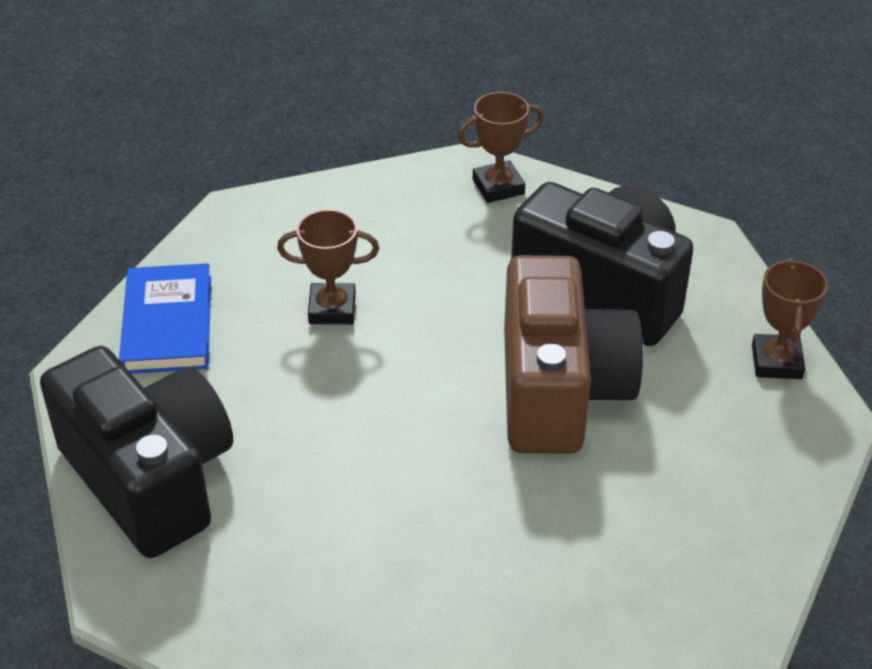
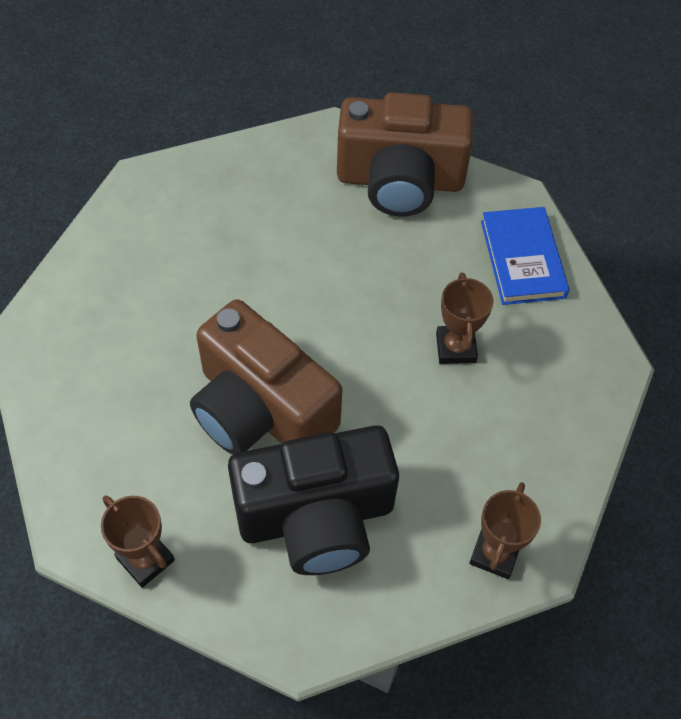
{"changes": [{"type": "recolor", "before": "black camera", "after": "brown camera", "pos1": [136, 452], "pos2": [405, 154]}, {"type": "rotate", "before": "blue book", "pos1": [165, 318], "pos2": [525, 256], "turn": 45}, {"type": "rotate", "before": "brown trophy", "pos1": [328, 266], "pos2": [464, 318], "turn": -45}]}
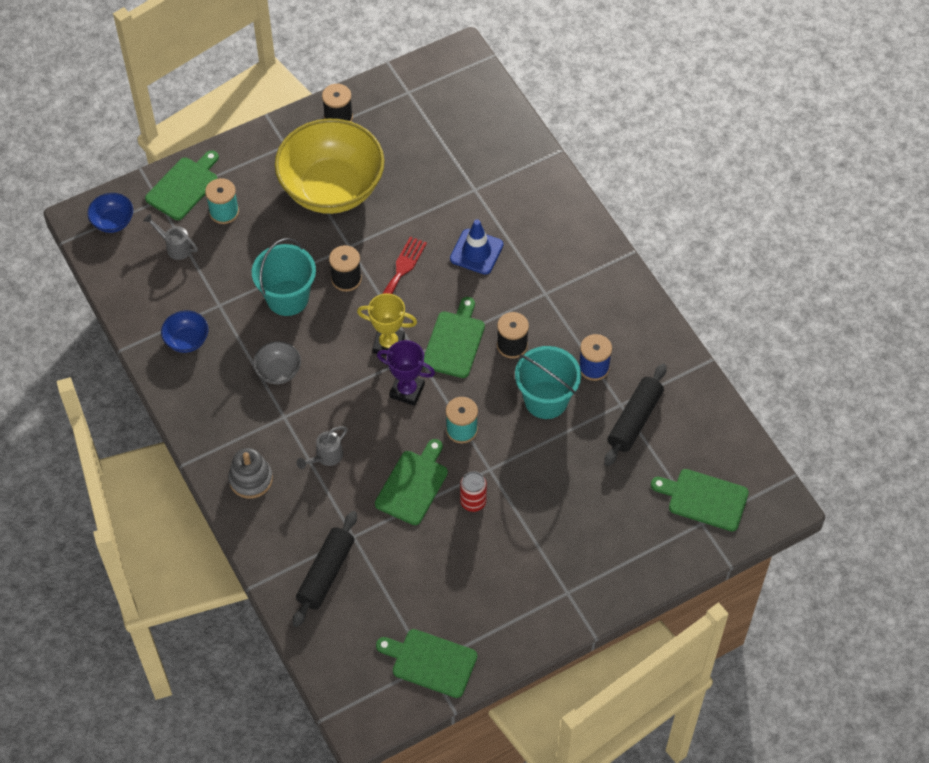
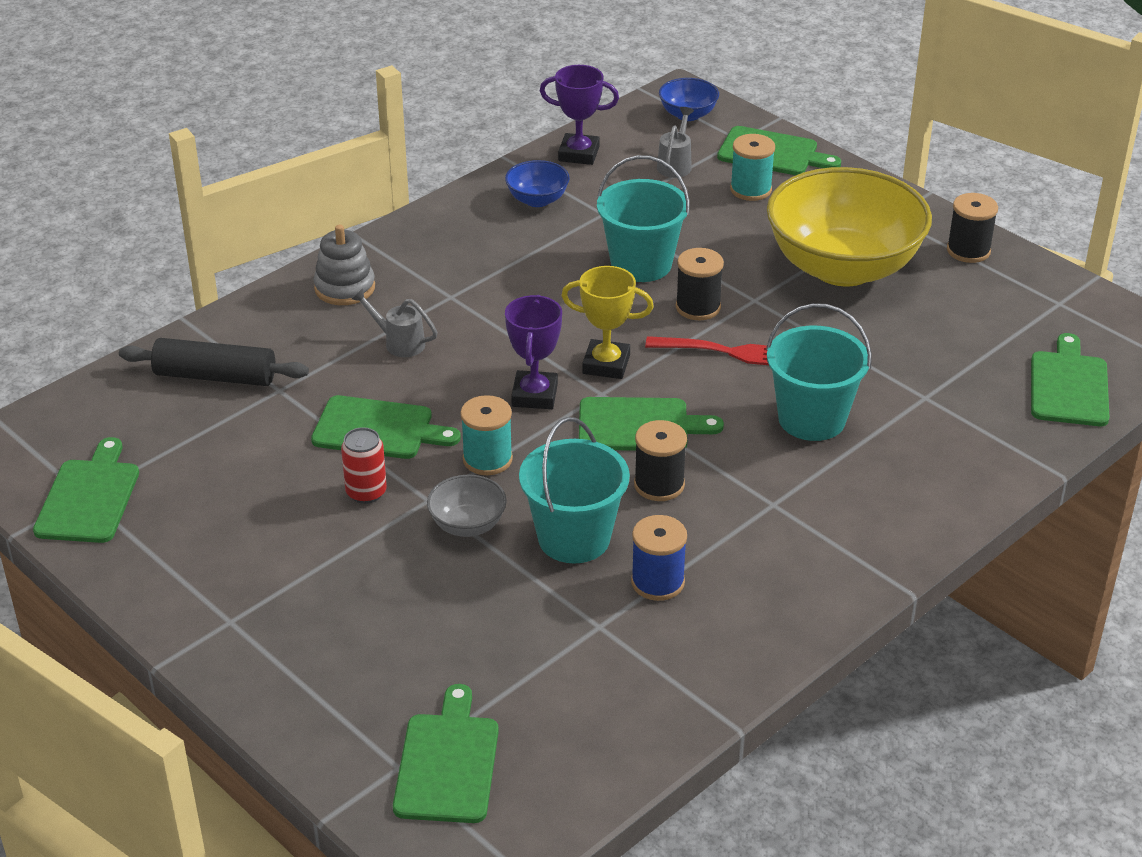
{"changes": [{"type": "move", "before": "grey bowl", "pos1": [277, 362], "pos2": [467, 506]}, {"type": "rotate", "before": "yellow trophy", "pos1": [387, 324], "pos2": [607, 322], "turn": -75}, {"type": "replace", "before": "blue traffic cone", "after": "turquoise bucket", "pos1": [476, 247], "pos2": [819, 372]}, {"type": "delete", "before": "black rolling pin", "pos1": [635, 414]}, {"type": "insert", "after": "purple trophy", "pos2": [579, 115]}, {"type": "insert", "after": "green cutting board", "pos2": [1070, 379]}]}
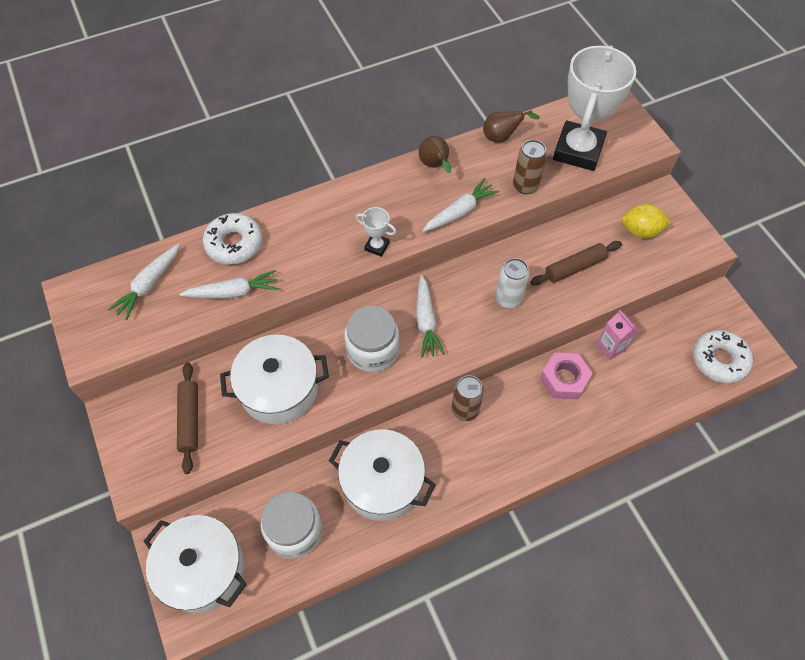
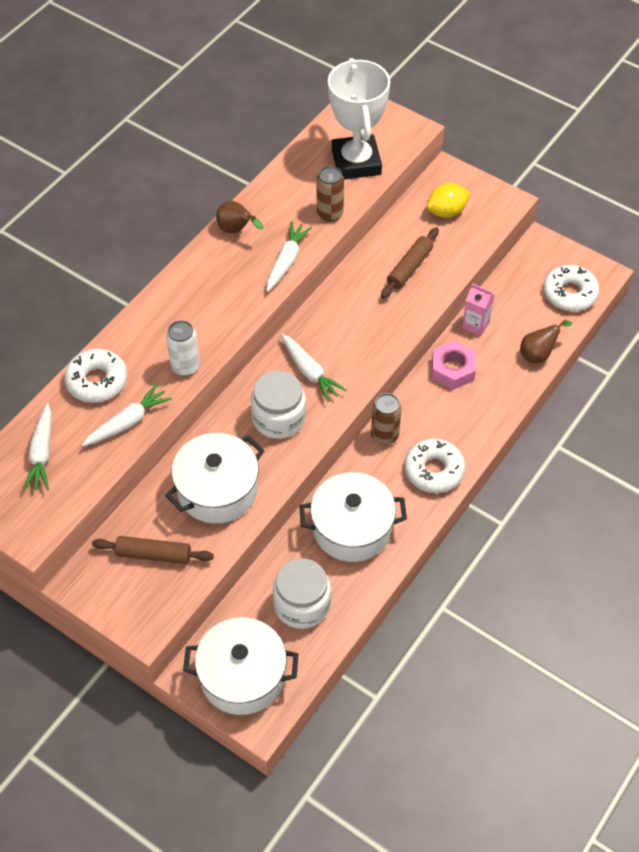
{"changes": [{"type": "rotate", "before": "brown rolling pin", "pos1": [187, 418], "pos2": [153, 550], "turn": -45}, {"type": "delete", "before": "white trophy", "pos1": [376, 232]}, {"type": "move", "before": "brown pear", "pos1": [511, 126], "pos2": [546, 341]}, {"type": "move", "before": "white can", "pos1": [512, 283], "pos2": [183, 348]}, {"type": "insert", "after": "white donut", "pos2": [434, 466]}]}
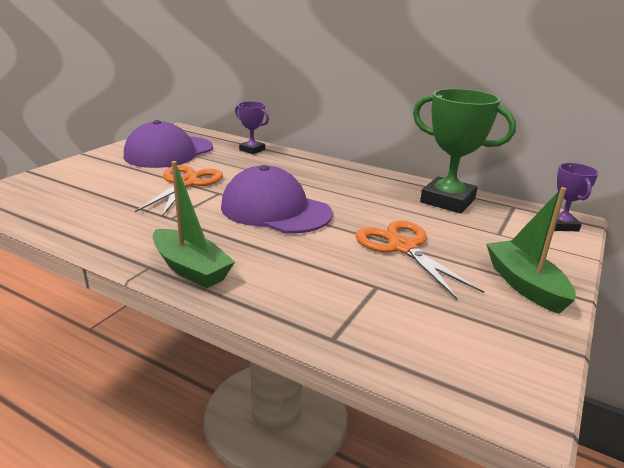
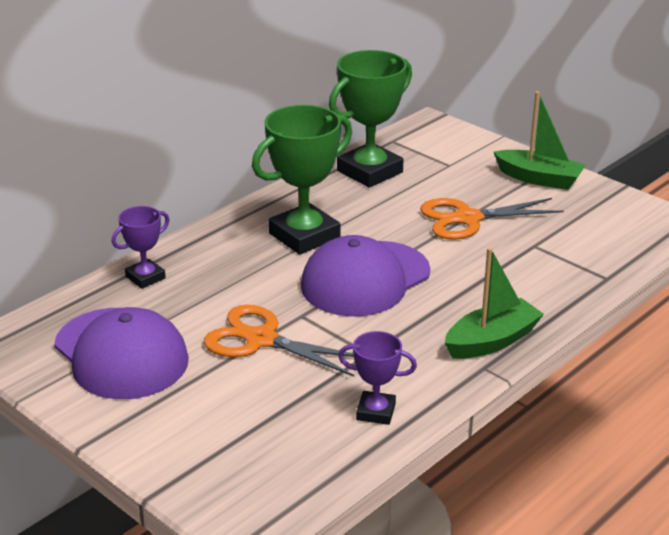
{"changes": [{"type": "rotate", "before": "green boat", "pos1": [531, 250], "pos2": [540, 140], "turn": -150}, {"type": "move", "before": "purple trophy", "pos1": [576, 197], "pos2": [377, 378]}, {"type": "insert", "after": "green trophy", "pos2": [302, 179]}]}
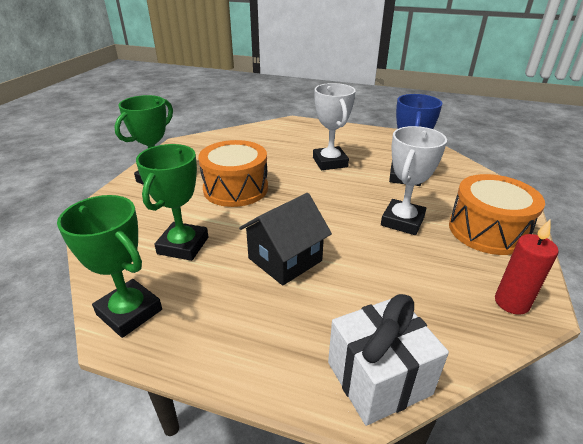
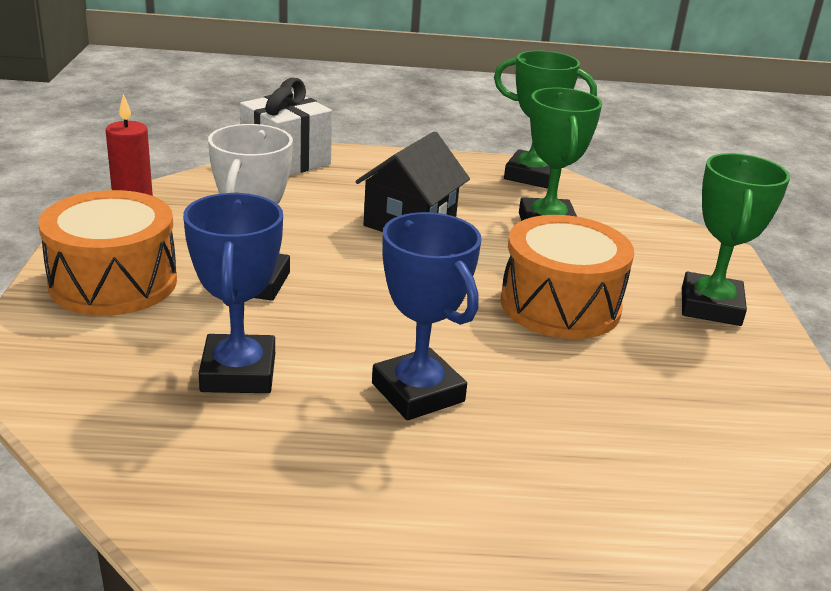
{"changes": [{"type": "recolor", "before": "white trophy", "after": "blue trophy", "pos1": [334, 126], "pos2": [427, 316]}]}
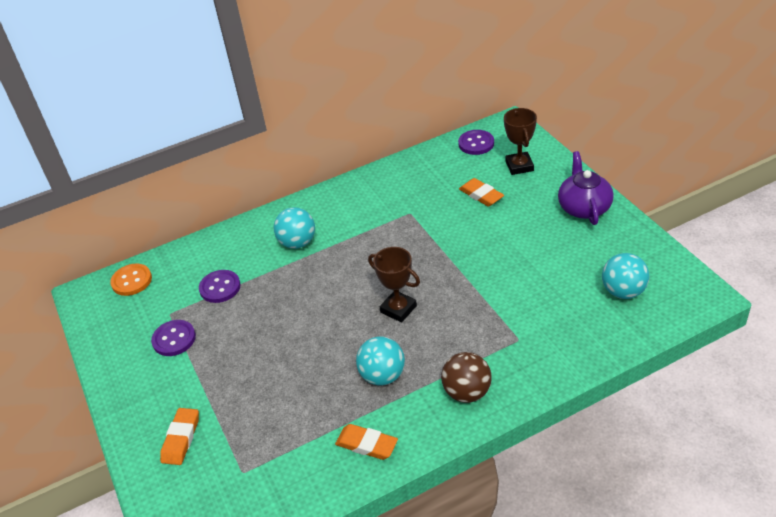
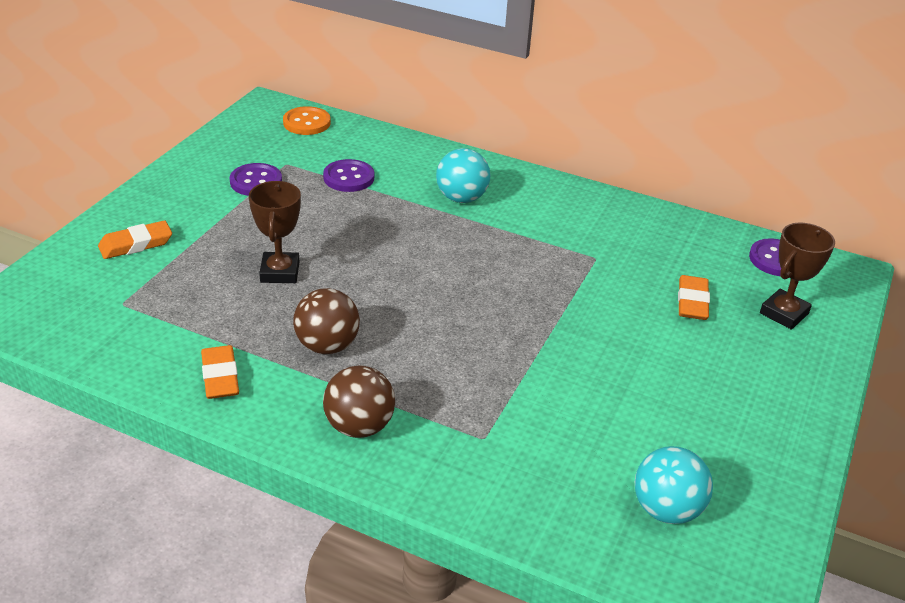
{"changes": [{"type": "recolor", "before": "turquoise ball", "after": "brown ball", "pos1": [380, 361], "pos2": [326, 321]}, {"type": "move", "before": "brown trophy", "pos1": [394, 285], "pos2": [275, 232]}, {"type": "delete", "before": "purple teapot", "pos1": [586, 188]}]}
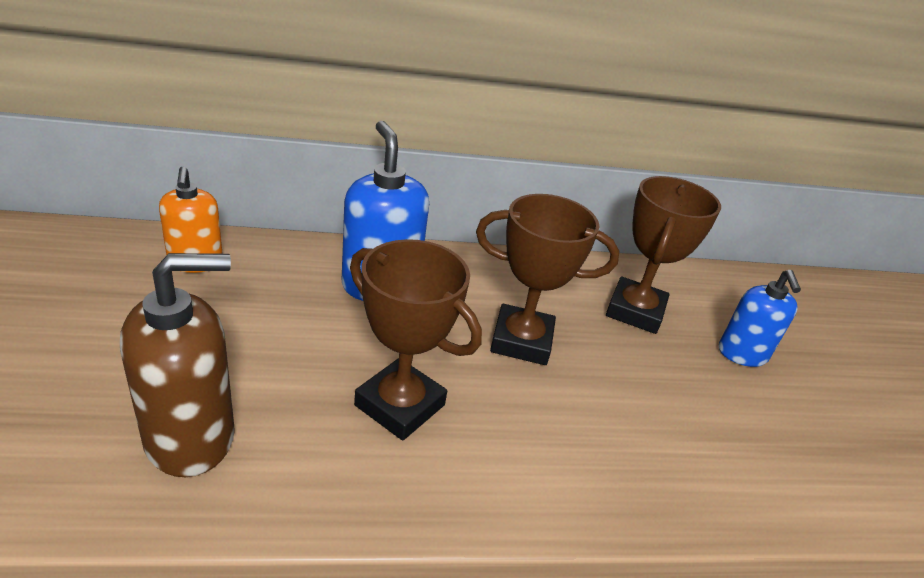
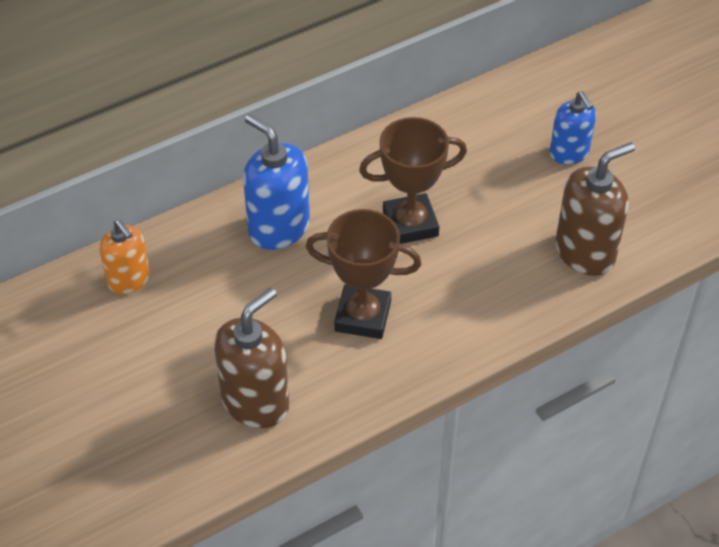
{"changes": [{"type": "delete", "before": "brown trophy", "pos1": [663, 255]}, {"type": "insert", "after": "brown soap dispenser", "pos2": [595, 209]}]}
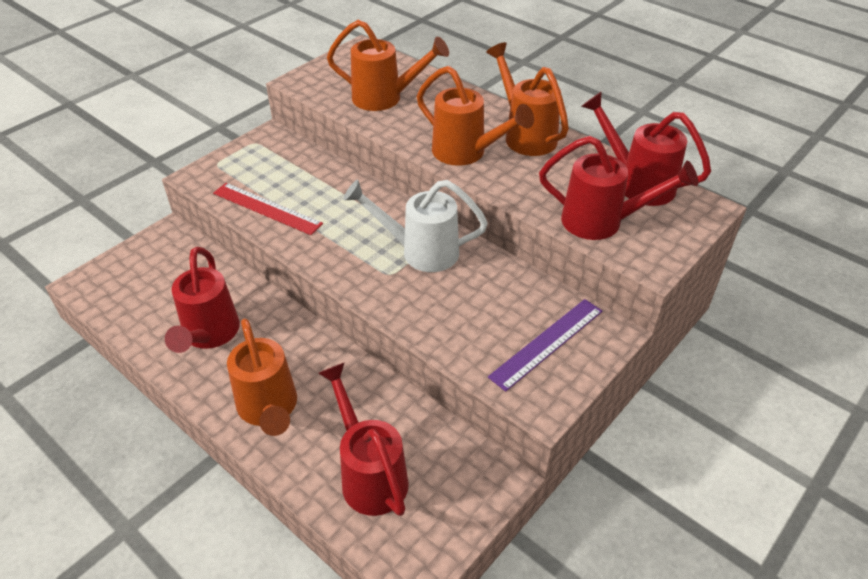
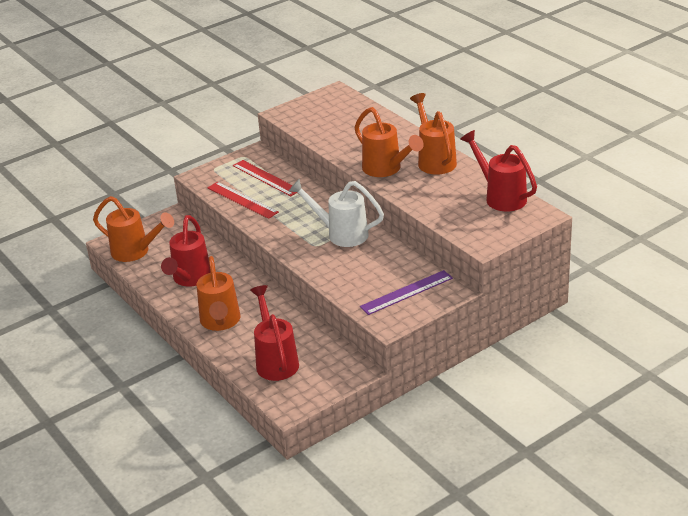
{"changes": [{"type": "move", "before": "orange watering can", "pos1": [388, 65], "pos2": [133, 229]}, {"type": "delete", "before": "red watering can", "pos1": [618, 188]}, {"type": "insert", "after": "red ruler", "pos2": [265, 178]}]}
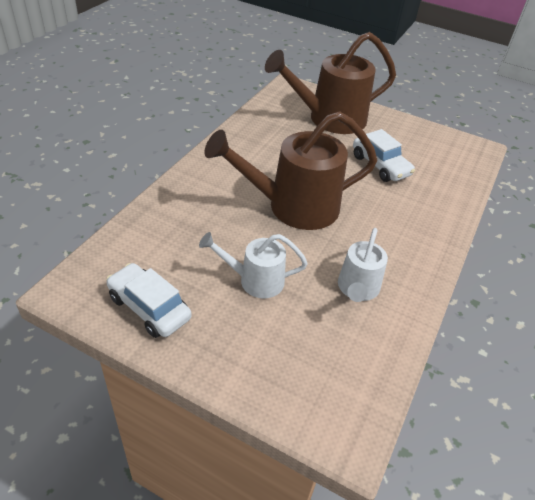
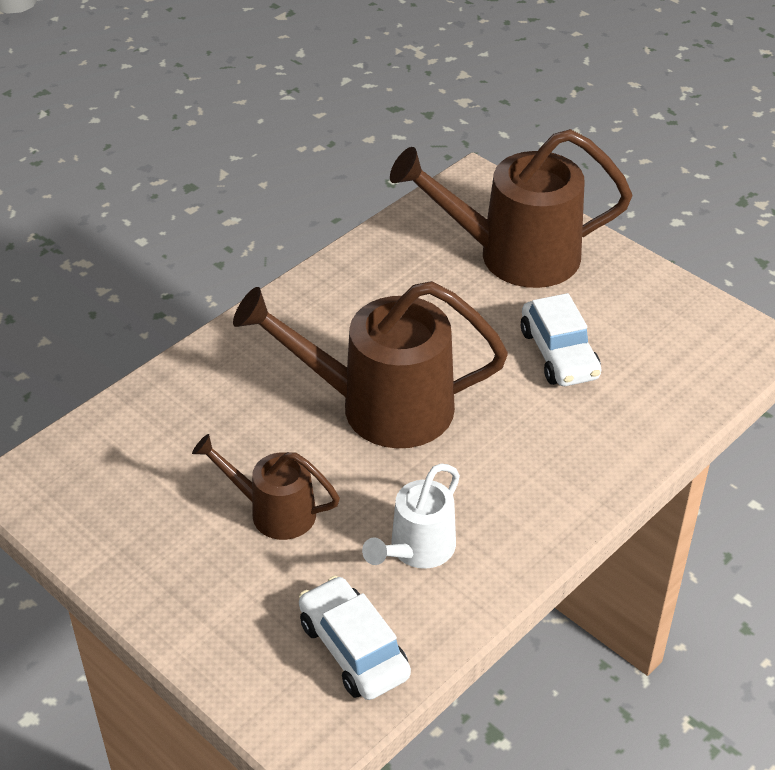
{"changes": [{"type": "move", "before": "white car", "pos1": [149, 300], "pos2": [355, 638]}, {"type": "recolor", "before": "white watering can", "after": "brown watering can", "pos1": [253, 265], "pos2": [266, 487]}]}
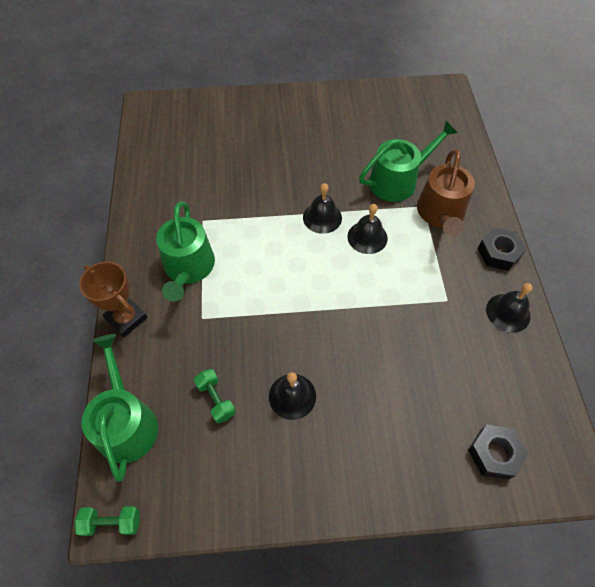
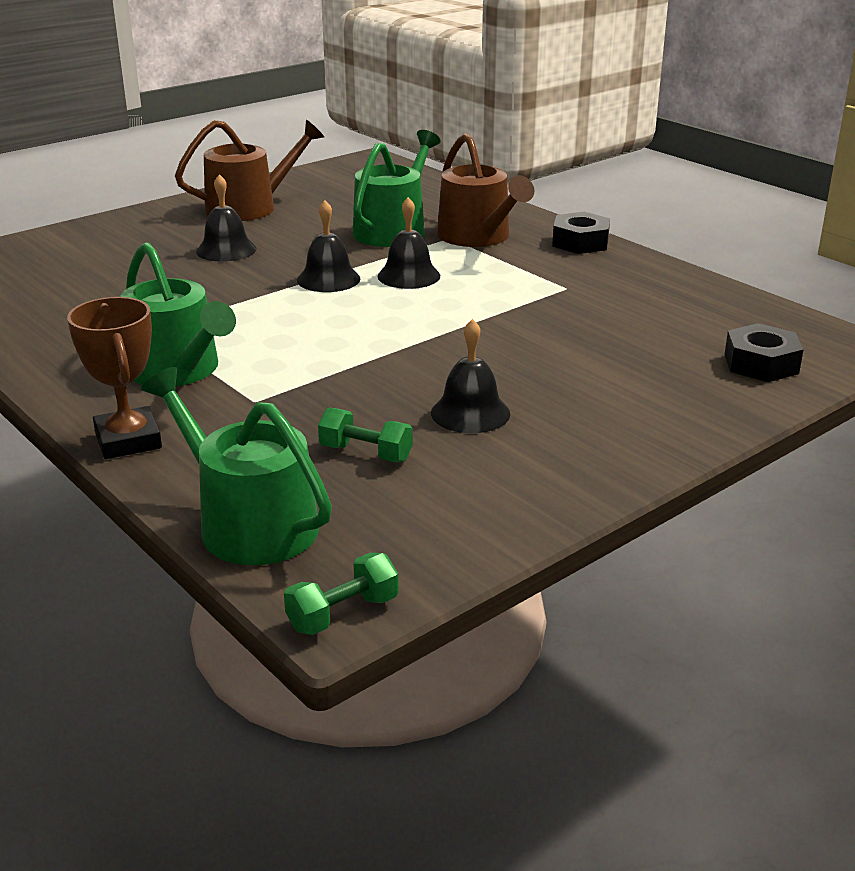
{"changes": [{"type": "rotate", "before": "brown trophy", "pos1": [113, 299], "pos2": [114, 378], "turn": 60}, {"type": "move", "before": "black bell", "pos1": [509, 308], "pos2": [226, 218]}, {"type": "insert", "after": "brown watering can", "pos2": [249, 170]}]}
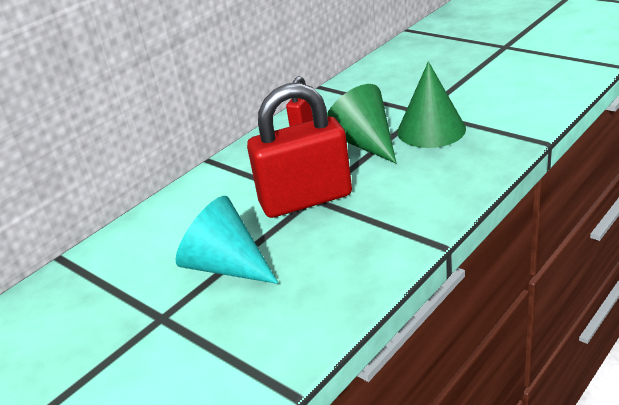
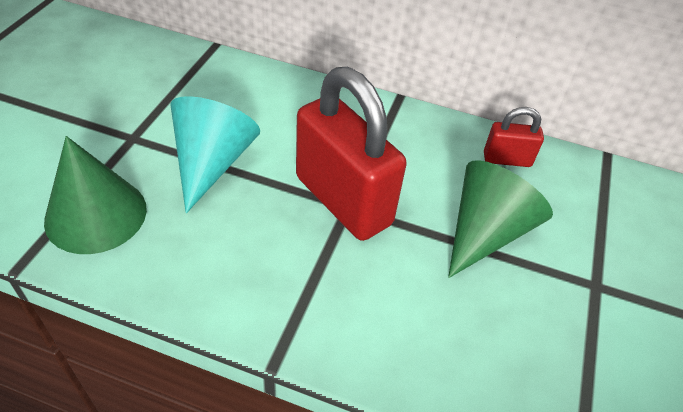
{"changes": [{"type": "move", "before": "green cone", "pos1": [431, 104], "pos2": [95, 195]}]}
